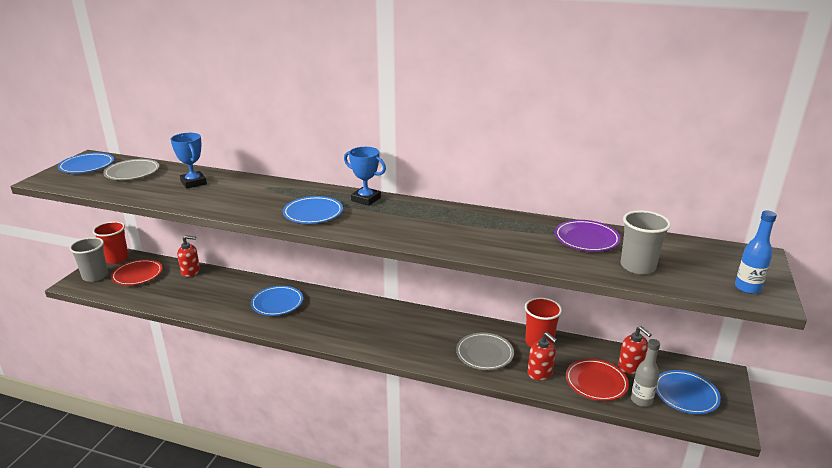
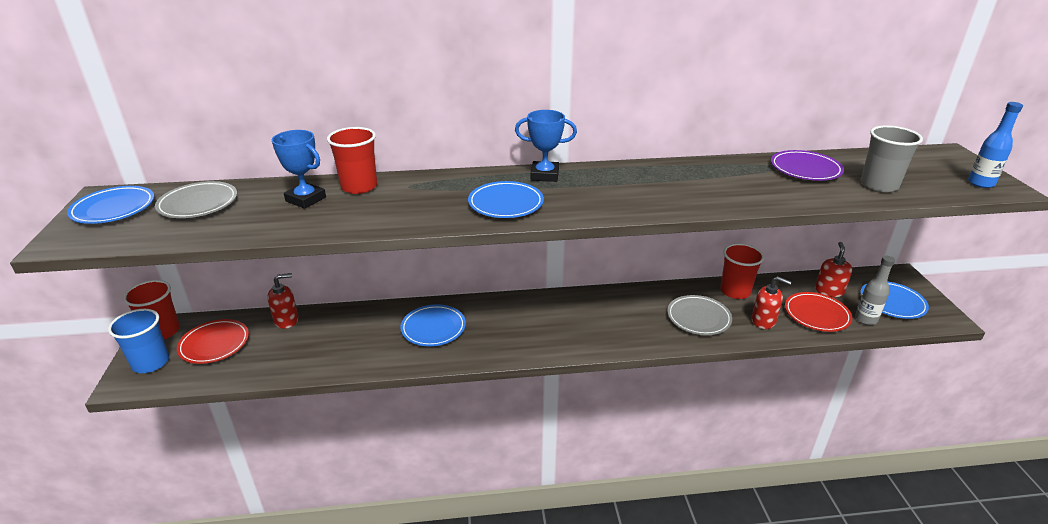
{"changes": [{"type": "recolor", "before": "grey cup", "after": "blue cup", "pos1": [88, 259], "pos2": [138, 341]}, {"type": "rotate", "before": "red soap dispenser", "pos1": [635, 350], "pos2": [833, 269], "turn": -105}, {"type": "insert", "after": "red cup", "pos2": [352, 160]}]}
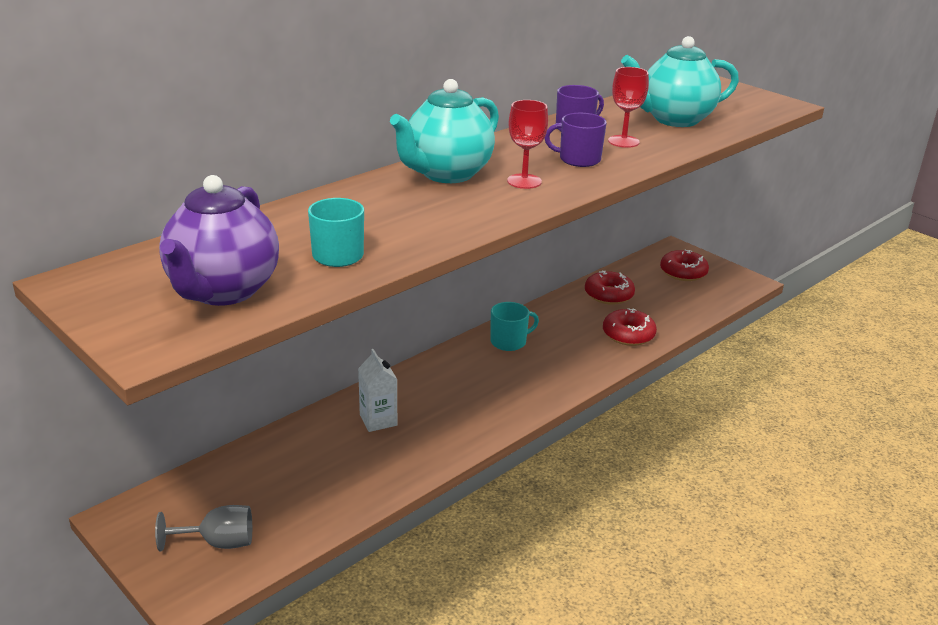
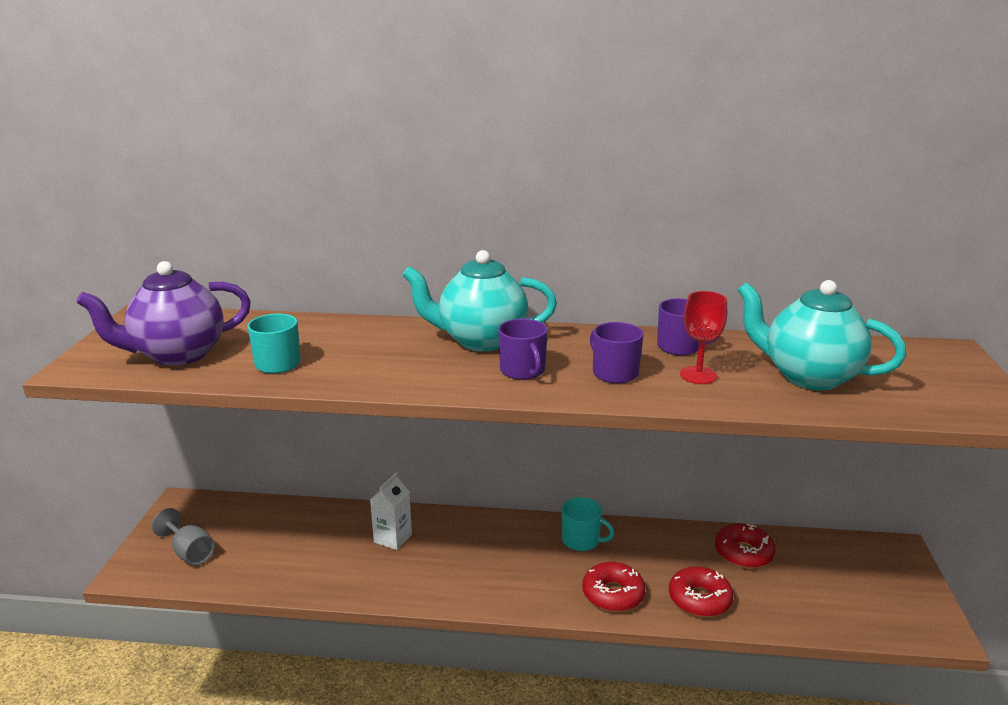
{"changes": [{"type": "replace", "before": "red goblet", "after": "purple mug", "pos1": [527, 144], "pos2": [523, 349]}, {"type": "move", "before": "red donut", "pos1": [684, 265], "pos2": [613, 587]}]}
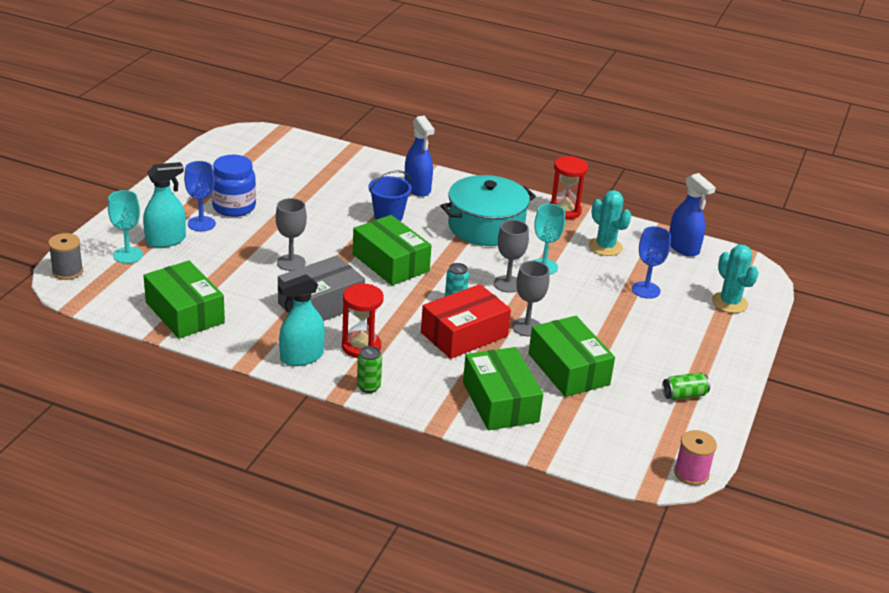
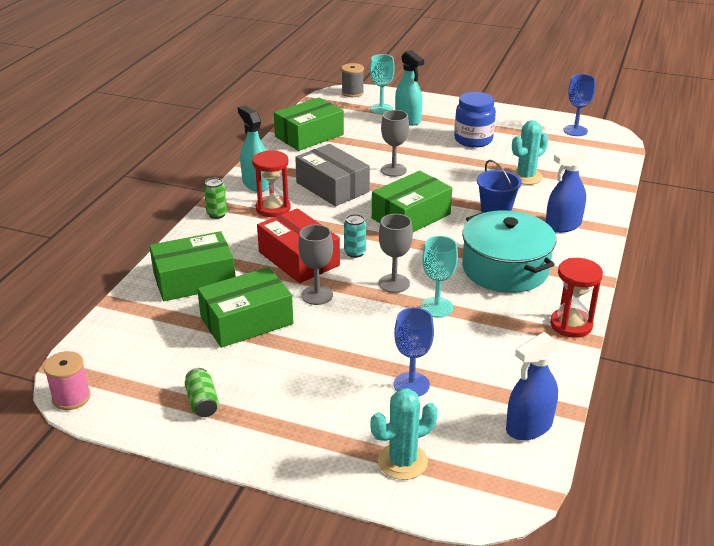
{"changes": [{"type": "move", "before": "blue goblet", "pos1": [200, 196], "pos2": [579, 105]}, {"type": "move", "before": "turquoise cactus", "pos1": [610, 223], "pos2": [530, 152]}]}
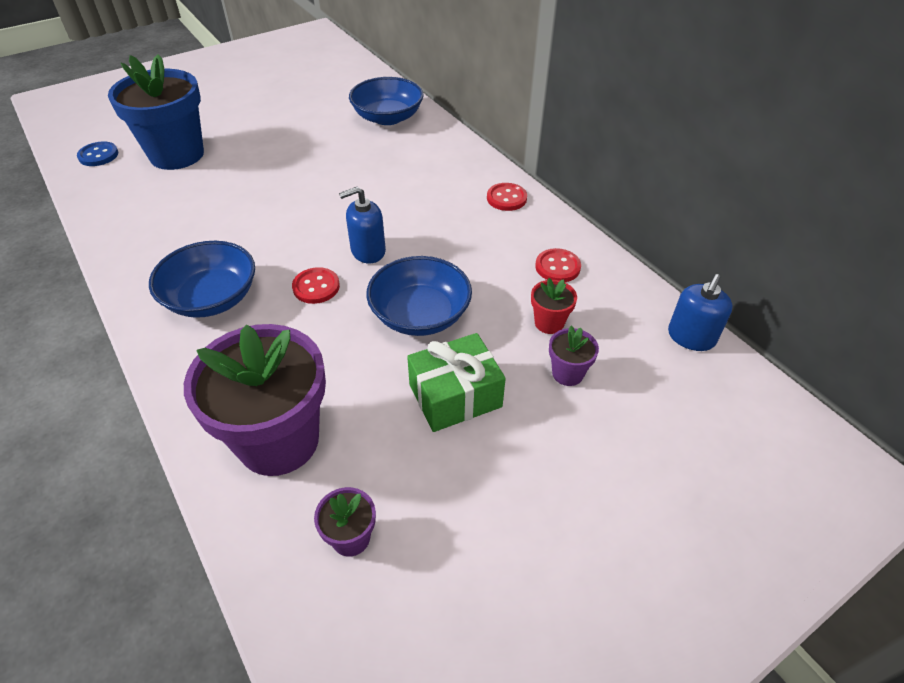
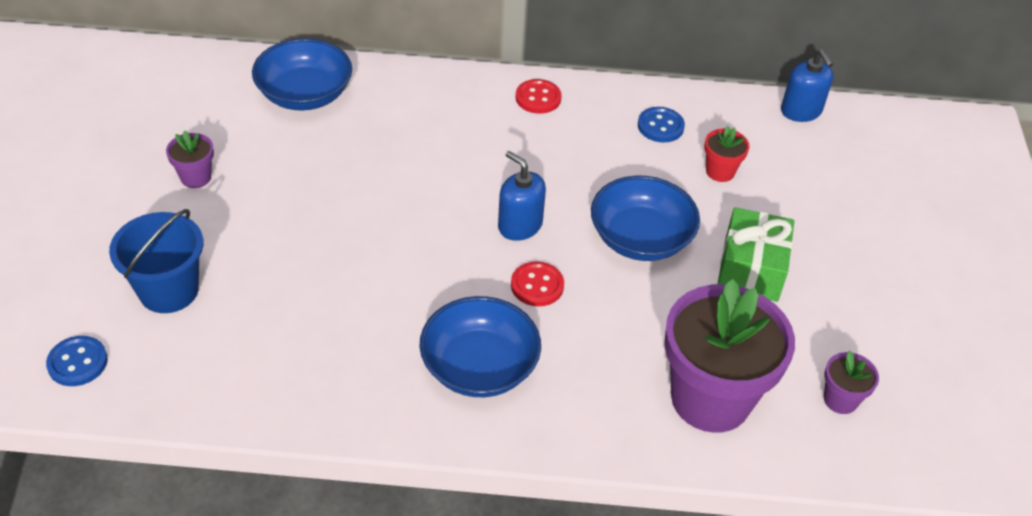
{"changes": [{"type": "replace", "before": "blue flower pot", "after": "blue bucket", "pos1": [156, 112], "pos2": [156, 261]}, {"type": "rotate", "before": "blue soap dispenser", "pos1": [362, 225], "pos2": [522, 196], "turn": 120}, {"type": "recolor", "before": "red button", "after": "blue button", "pos1": [558, 265], "pos2": [661, 125]}, {"type": "move", "before": "purple flower pot", "pos1": [574, 356], "pos2": [190, 159]}]}
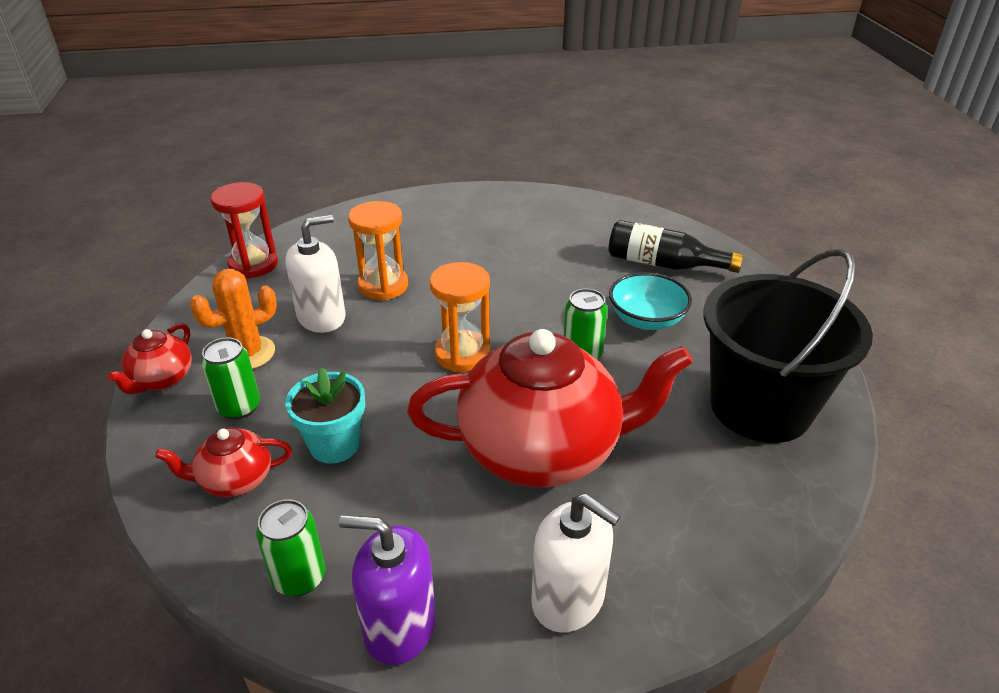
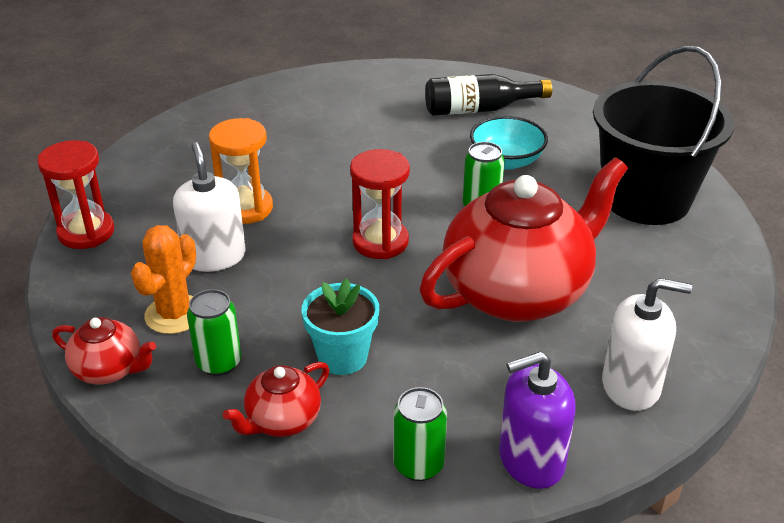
{"changes": [{"type": "rotate", "before": "red teapot", "pos1": [149, 358], "pos2": [104, 350], "turn": -60}, {"type": "rotate", "before": "white soap dispenser", "pos1": [315, 274], "pos2": [209, 207], "turn": -45}, {"type": "recolor", "before": "orange hourglass", "after": "red hourglass", "pos1": [460, 317], "pos2": [380, 204]}]}
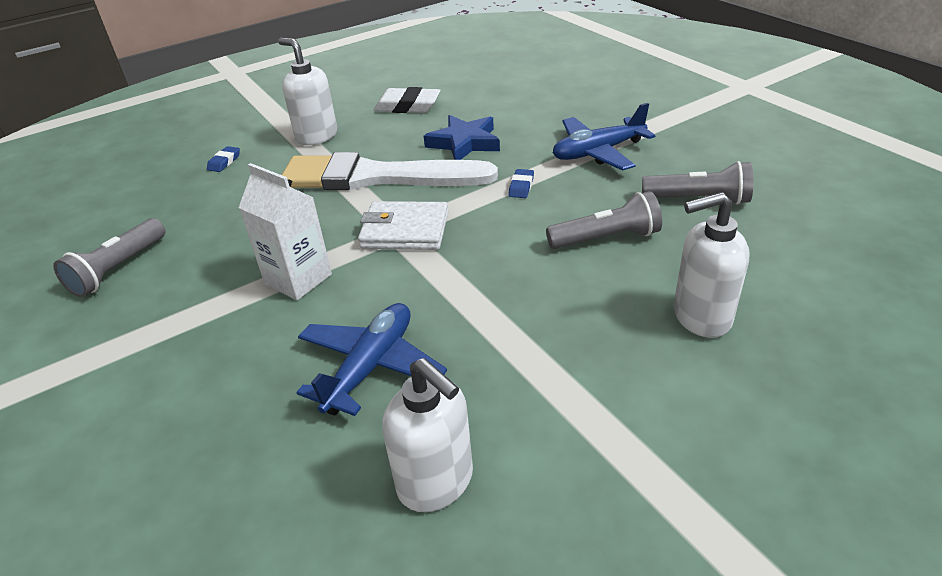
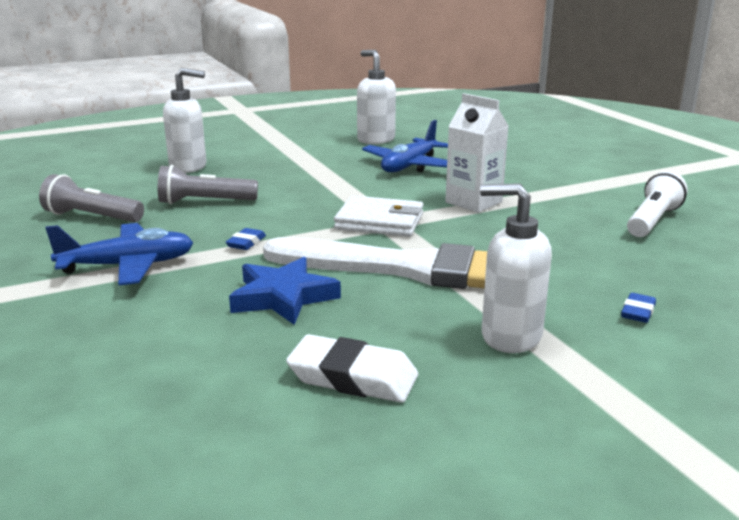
{"changes": [{"type": "recolor", "before": "grey flashlight", "after": "white flashlight", "pos1": [109, 257], "pos2": [657, 204]}, {"type": "rotate", "before": "white soap dispenser", "pos1": [307, 91], "pos2": [516, 268], "turn": 150}]}
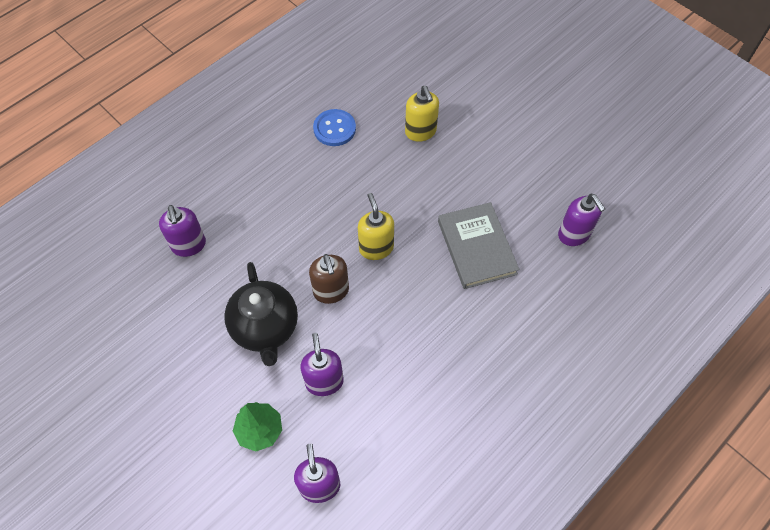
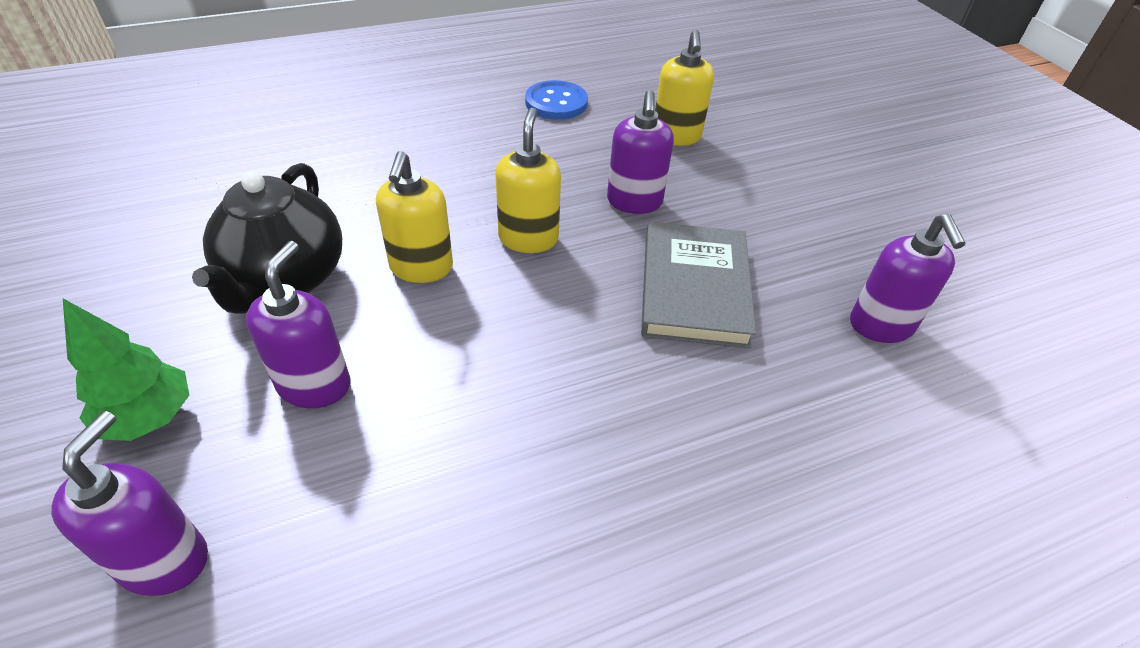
{"changes": [{"type": "move", "before": "purple soap dispenser", "pos1": [182, 231], "pos2": [640, 152]}, {"type": "recolor", "before": "brown soap dispenser", "after": "yellow soap dispenser", "pos1": [329, 279], "pos2": [414, 217]}]}
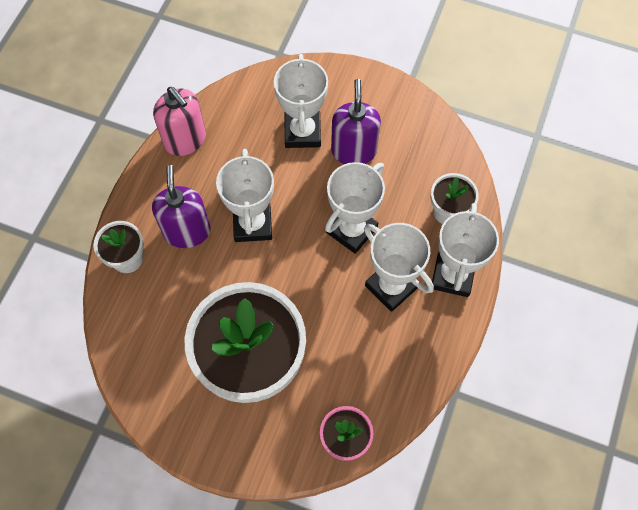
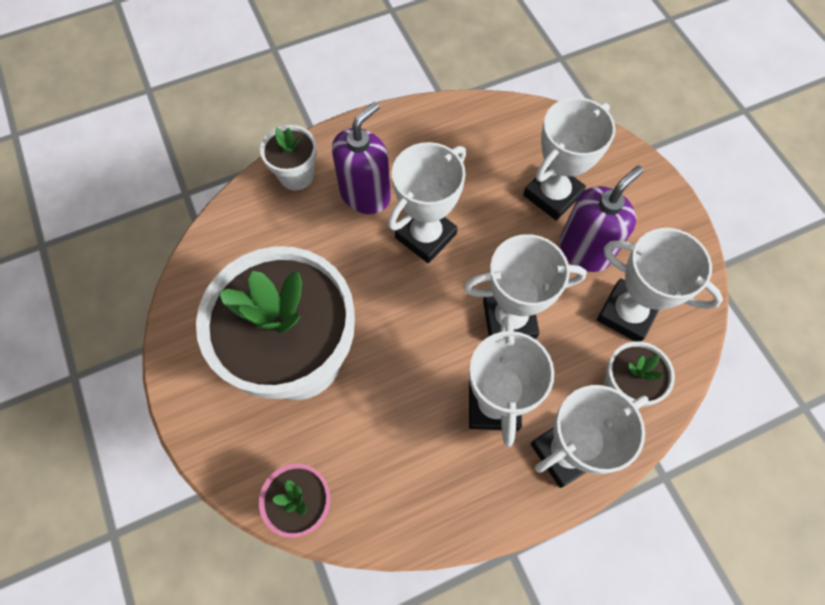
{"changes": [{"type": "delete", "before": "pink soap dispenser", "pos1": [179, 121]}, {"type": "insert", "after": "white trophy", "pos2": [660, 285]}]}
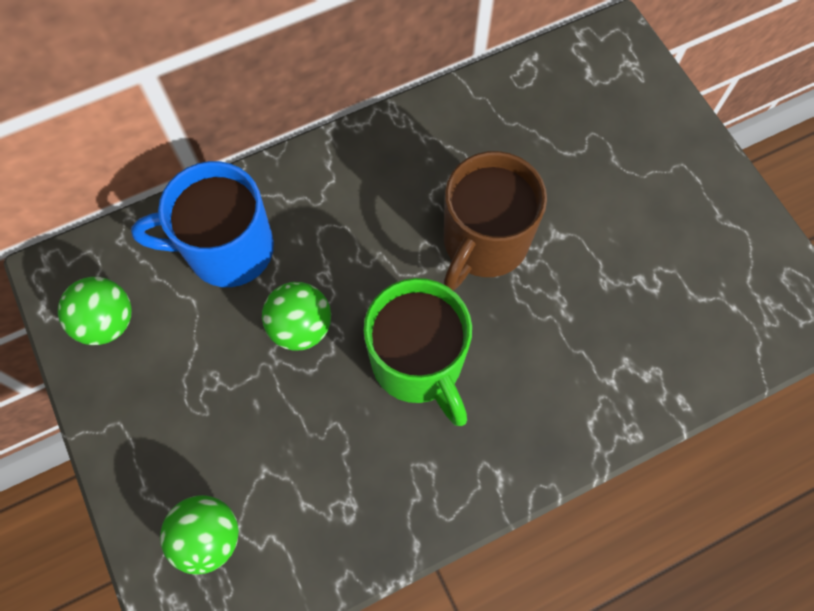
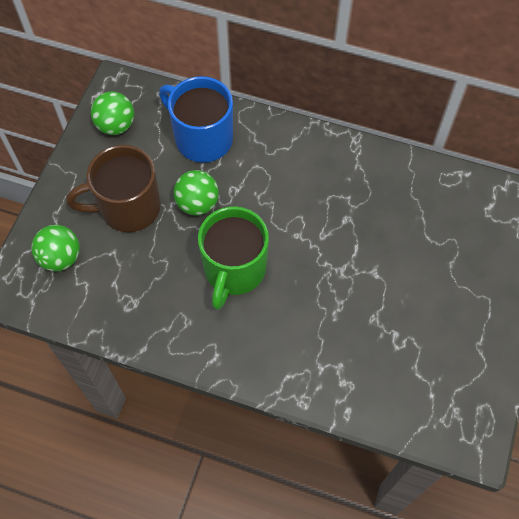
{"changes": [{"type": "move", "before": "brown mug", "pos1": [495, 220], "pos2": [113, 188]}]}
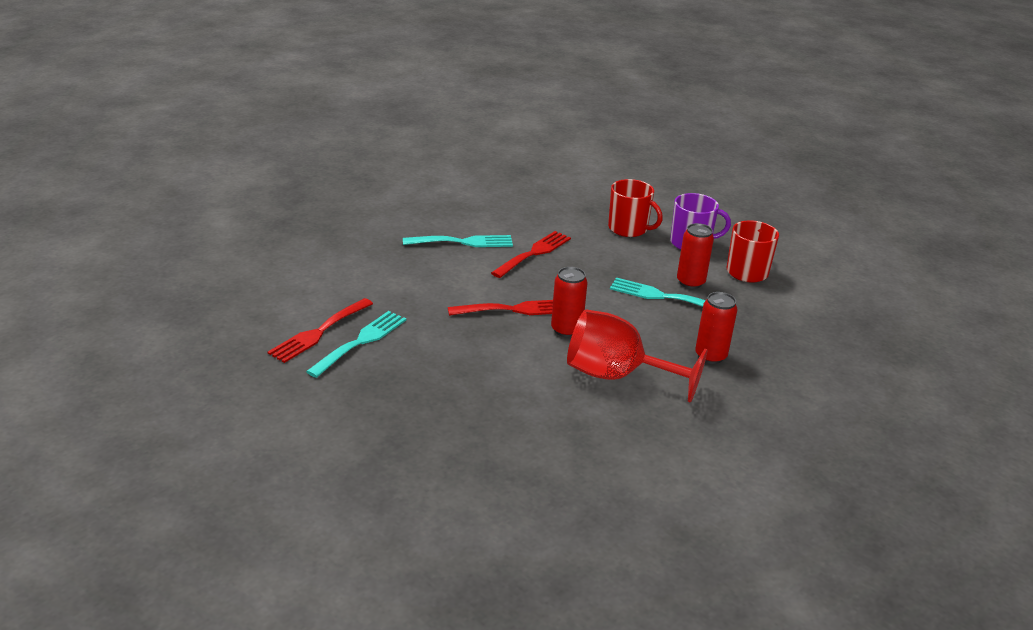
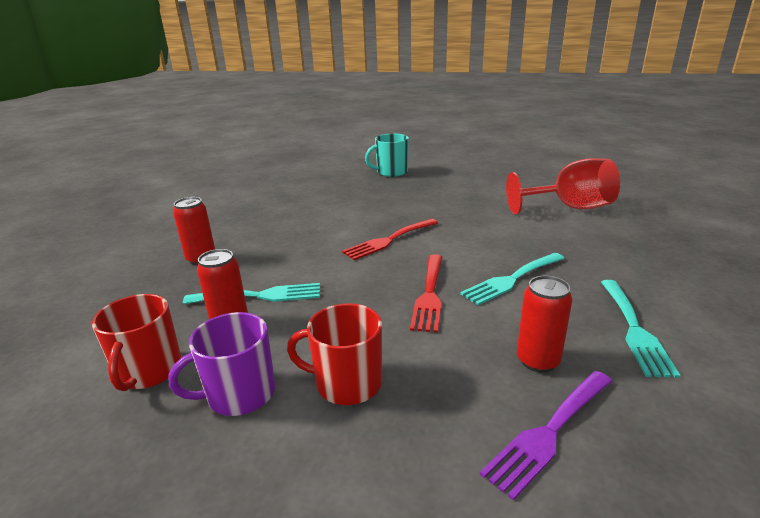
{"changes": [{"type": "delete", "before": "red fork", "pos1": [320, 330]}, {"type": "move", "before": "turquoise fork", "pos1": [356, 344], "pos2": [641, 329]}, {"type": "move", "before": "red can", "pos1": [569, 302], "pos2": [544, 324]}, {"type": "move", "before": "red goblet", "pos1": [637, 356], "pos2": [563, 186]}, {"type": "insert", "after": "turquoise mug", "pos2": [387, 155]}, {"type": "insert", "after": "purple fork", "pos2": [546, 436]}]}
